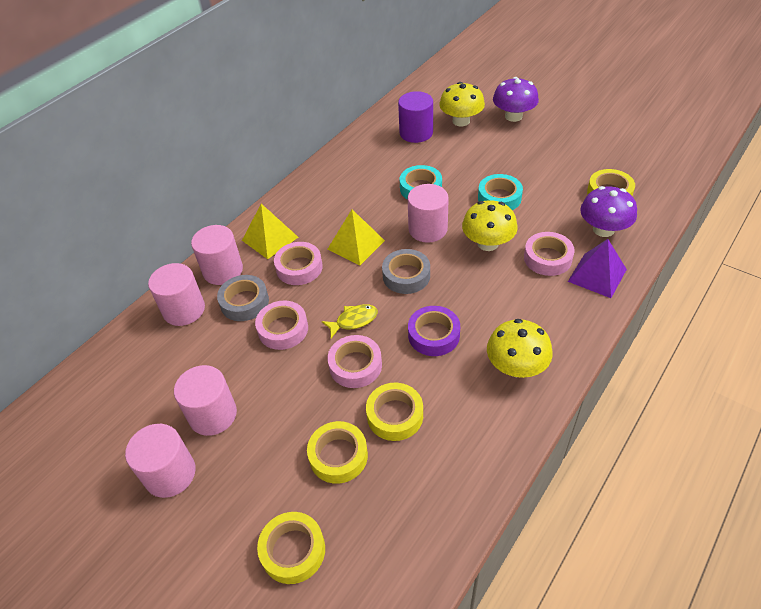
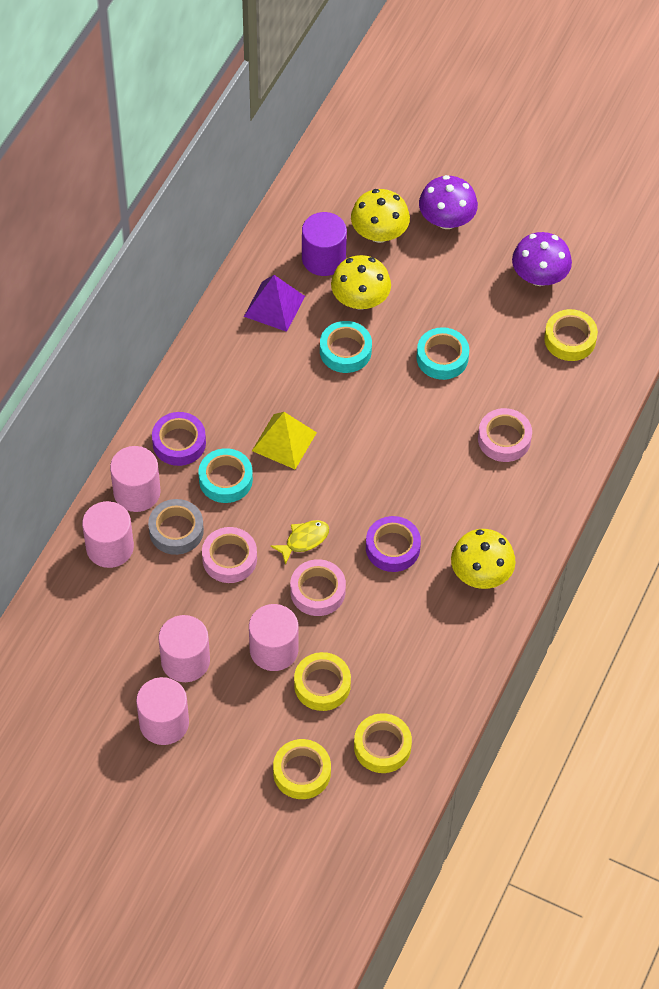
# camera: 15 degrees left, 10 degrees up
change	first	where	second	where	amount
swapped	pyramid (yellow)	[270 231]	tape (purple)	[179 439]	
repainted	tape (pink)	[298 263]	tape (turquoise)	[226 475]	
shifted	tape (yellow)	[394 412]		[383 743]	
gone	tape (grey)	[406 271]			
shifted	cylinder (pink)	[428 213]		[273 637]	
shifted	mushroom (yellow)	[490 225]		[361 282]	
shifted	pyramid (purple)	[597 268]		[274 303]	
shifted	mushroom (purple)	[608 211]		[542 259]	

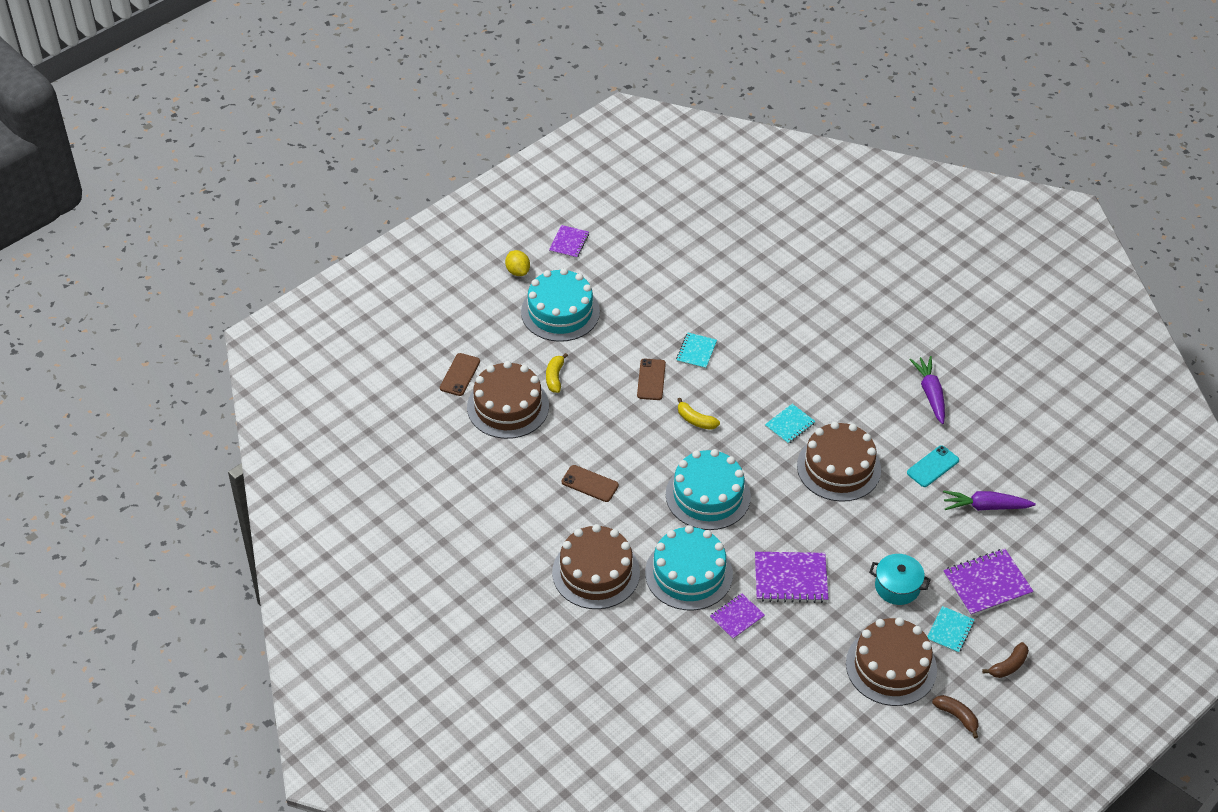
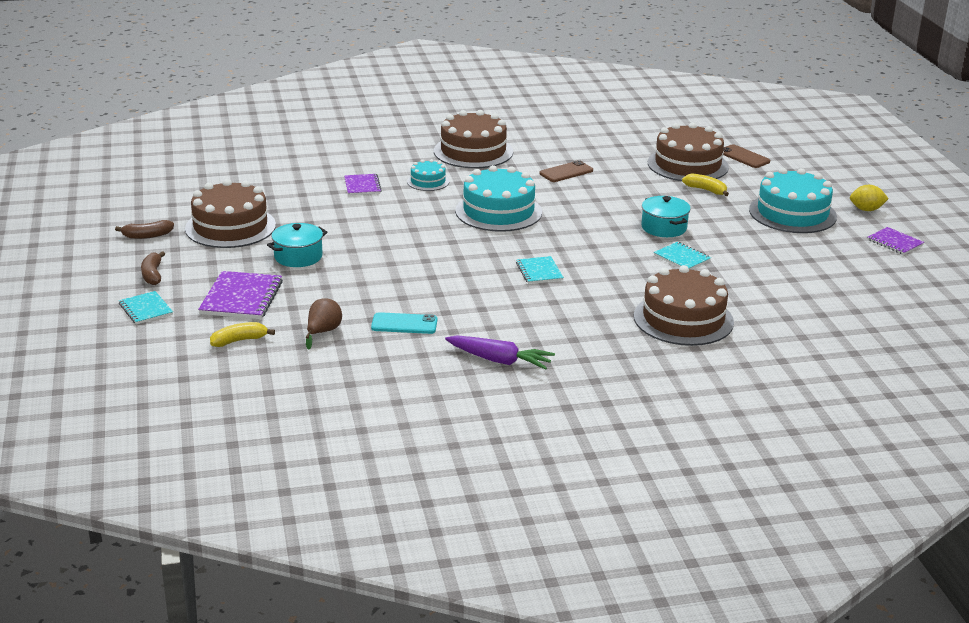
# camera: 120 degrees right, 20 degrees down
change	first	where	second	where	amount
swapped	phone (brown)	[651 379]	pot (turquoise)	[666 216]	
scaled	cake (turquoise)	[689 567]		[428 175]	x0.51
shifted	banana (yellow)	[698 414]		[242 334]	
gone	notebook (purple)	[791 577]			
shifted	cake (brown)	[839 461]		[684 305]	
rotated	phone (turquoise)	[933 466]		[404 323]	75 degrees counterclockwise
shifted	notebook (turquoise)	[951 629]		[146 308]	
swapped	carrot (purple)	[989 500]	pear (brown)	[324 324]	

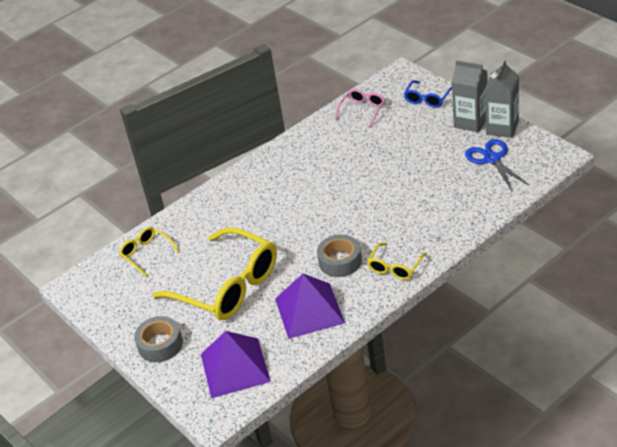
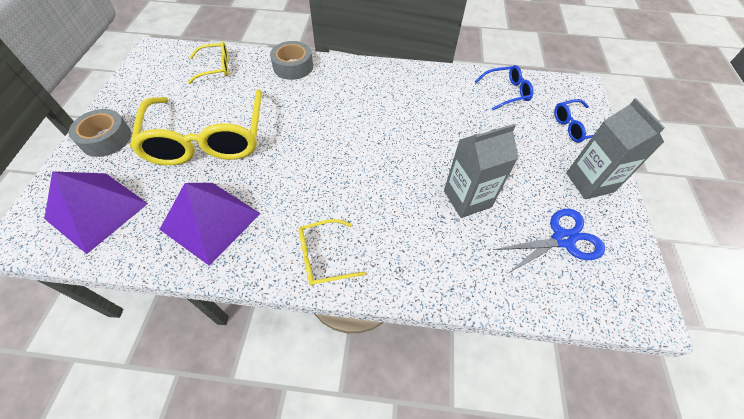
# camera: 40 degrees right, 15 degrees up
change	first	where	second	where	amount
rotated	glasses (yellow)	[149 252]		[208 63]	75 degrees clockwise
shifted	tape (grey)	[339 256]		[291 60]	
repainted	glasses (pink)	[360 108]	glasses (blue)	[504 87]	
rotated	scissors (blue)	[497 165]		[549 241]	45 degrees clockwise
shifted	carton (grey)	[502 99]		[481 171]	

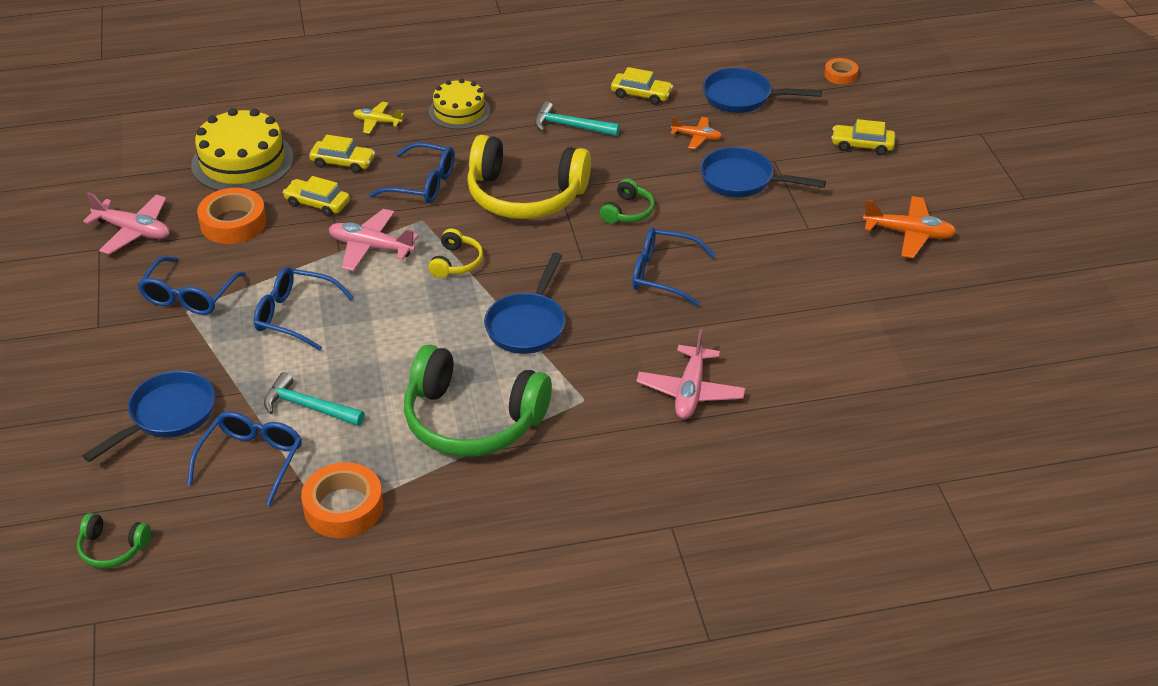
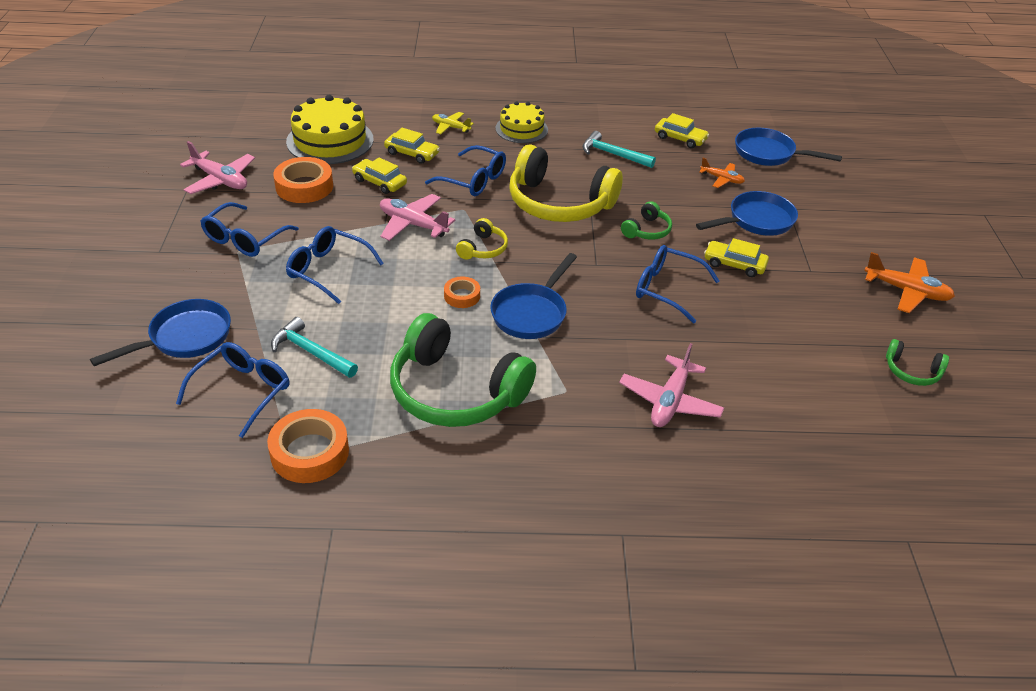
# camera: 10 degrees right, 0 degrees up
change	first	where	second	where	amount
shifted	headphones (green)	[114 540]		[917 362]	
rotated	pan (blue)	[763 172]		[747 213]	120 degrees clockwise
shifted	tape (orange)	[841 71]		[462 292]	
shifted	car (yellow)	[863 137]		[736 257]	

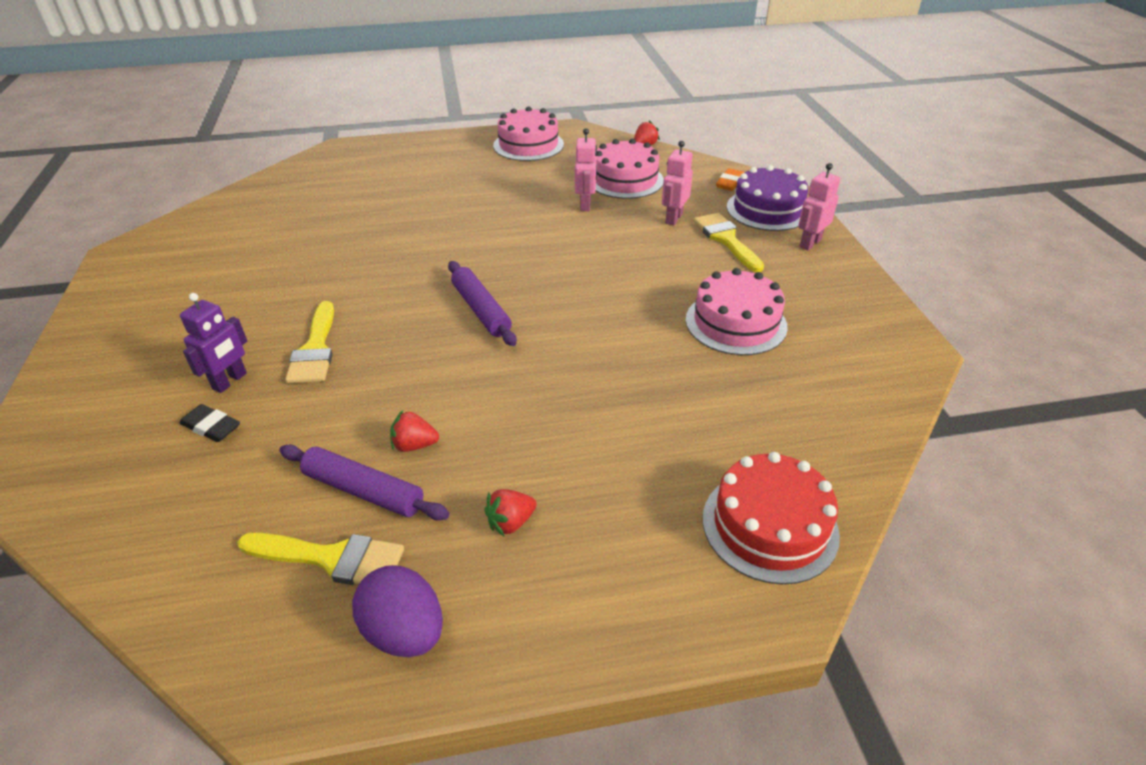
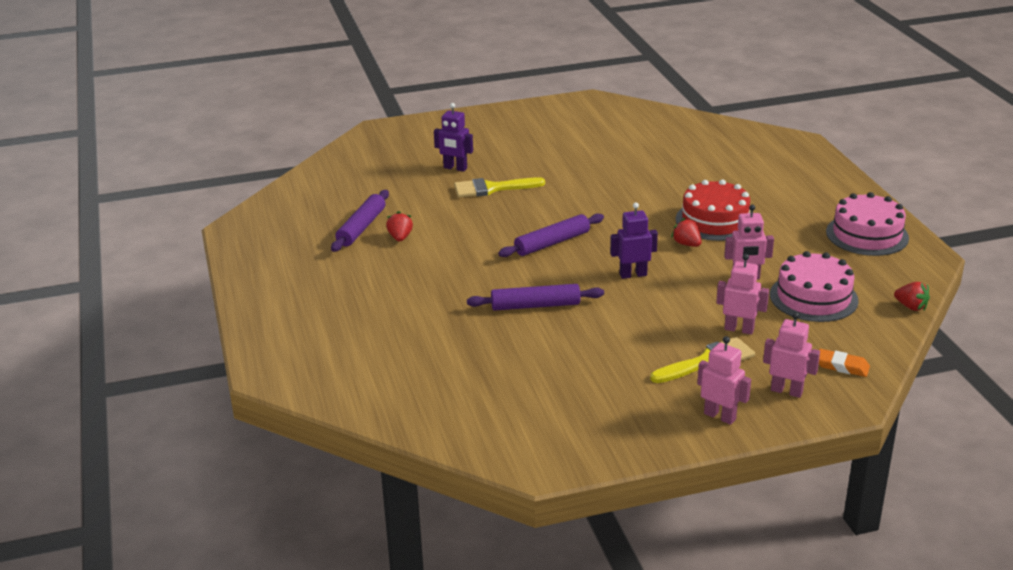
# camera: 85 degrees right, 10 degrees down
change	first	where	second	where	amount
gone	eraser (black)	[210 423]			
gone	brush (yellow)	[320 558]			
gone	egg (purple)	[397 611]			
shifted	strawberry (red)	[511 512]		[686 232]	
gone	cake (pink)	[737 311]			
shifted	cake (red)	[771 518]		[713 210]	
swapped	cake (purple)	[767 198]	robot (pink)	[791 355]	
new			rolling pin (purple)	[535 297]	
new			robot (purple)	[634 240]	

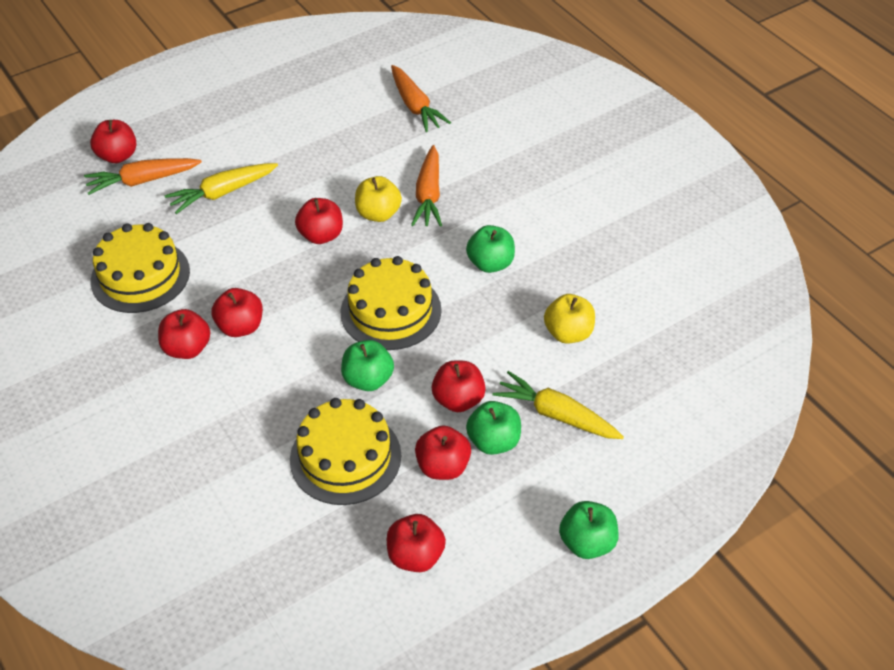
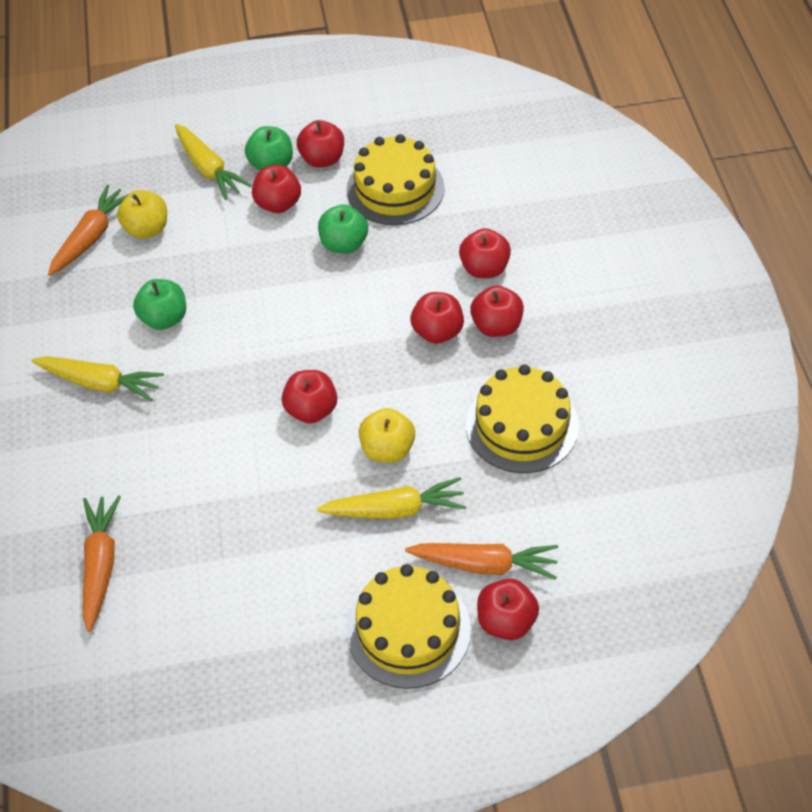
# camera: 155 degrees left, 5 degrees up
change	first	where	second	where	amount
shifted	cake (yellow)	[391 303]		[409 626]	
shifted	apple (yellow)	[378 199]		[387 435]	
shifted	apple (red)	[416 543]		[485 253]	
shifted	carrot (orange)	[426 186]		[88 230]	
gone	apple (green)	[589 530]			
new			carrot (yellow)	[97 379]	

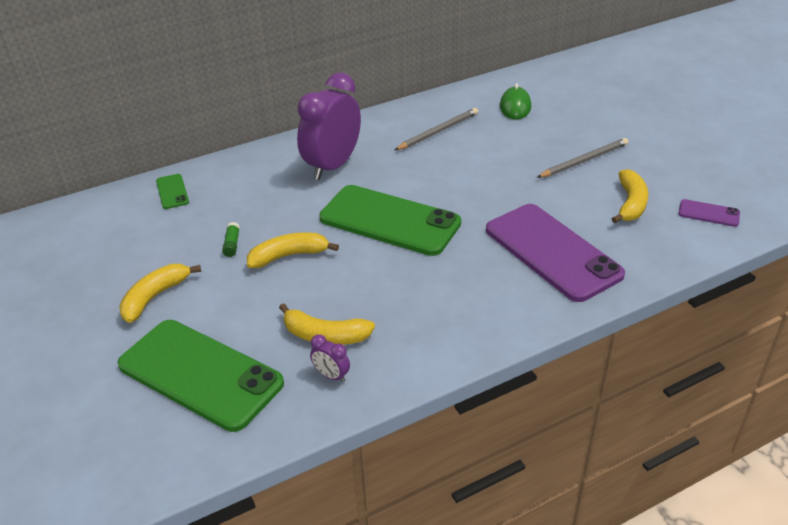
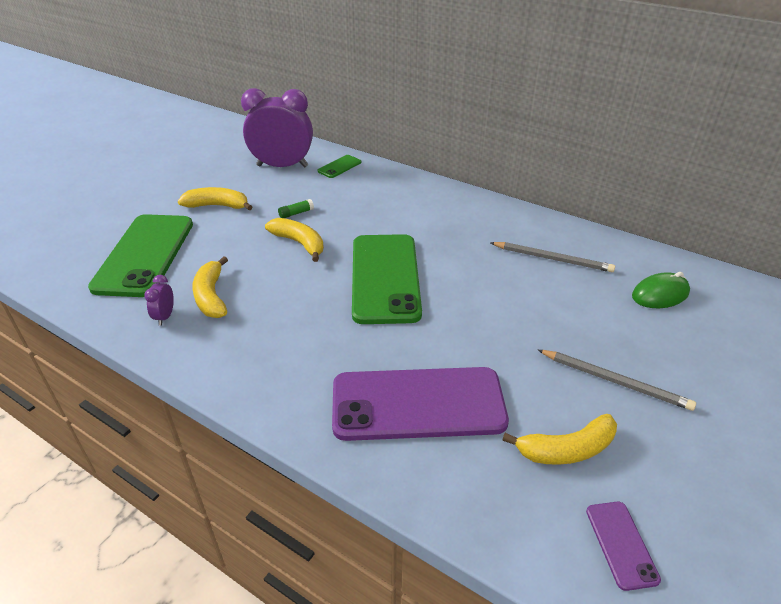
# camera: 60 degrees right, 0 degrees up
change	first	where	second	where	amount
shifted	clock (purple)	[329 126]		[277 127]	
rotated	phone (purple)	[555 253]		[420 404]	60 degrees clockwise

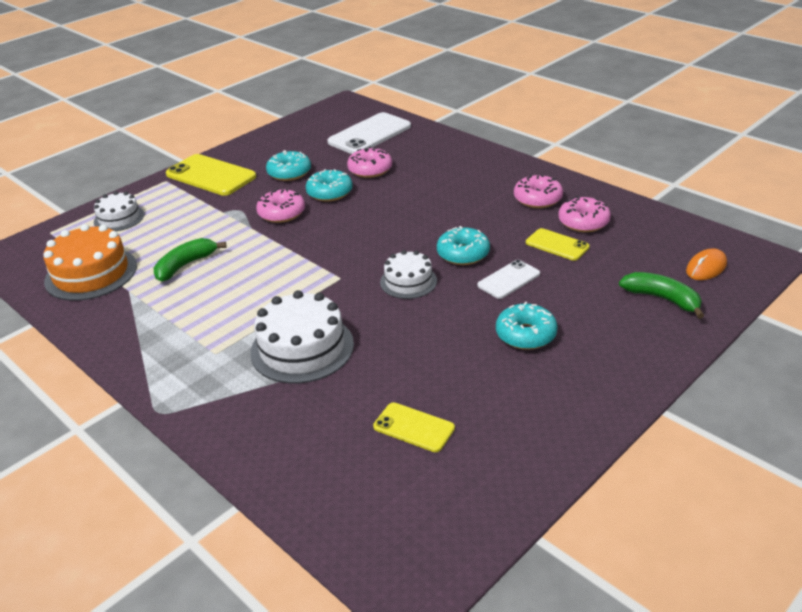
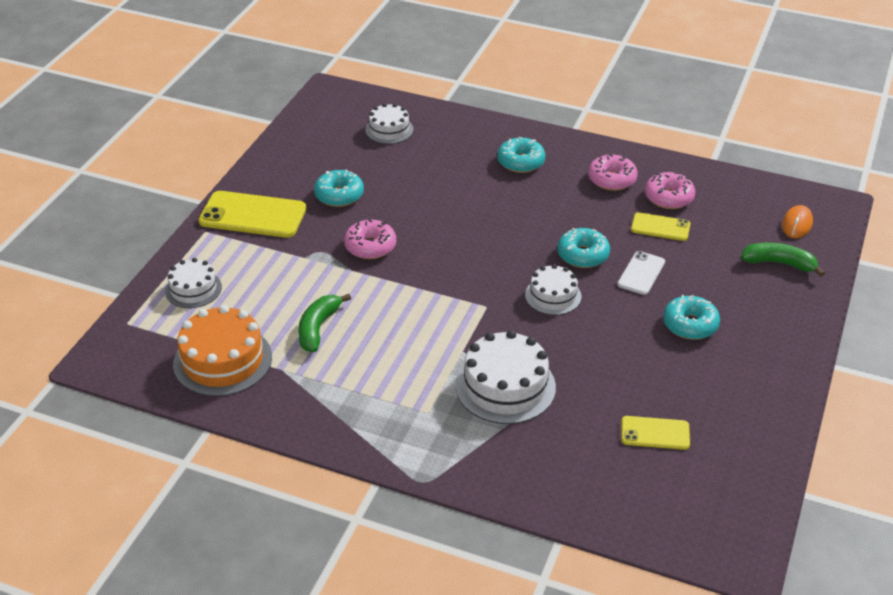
# camera: 25 degrees left, 5 degrees up
change	first	where	second	where	amount
shifted	donut (turquoise)	[329 185]		[521 155]	
swapped	phone (white)	[369 133]	cake (white)	[389 123]	
gone	donut (pink)	[369 162]			

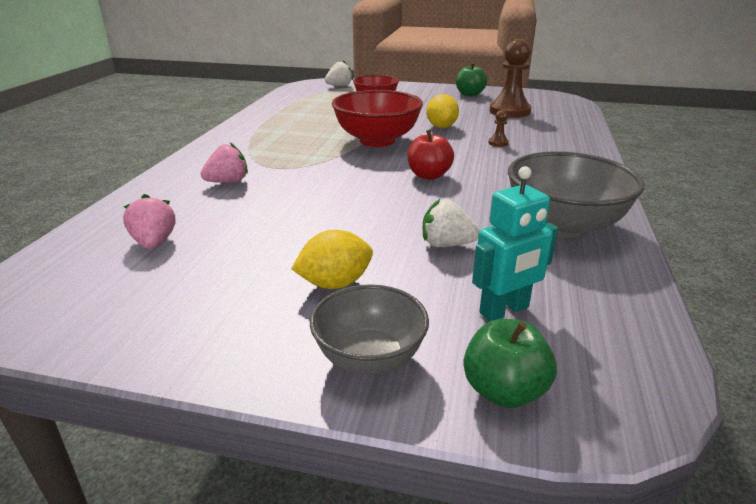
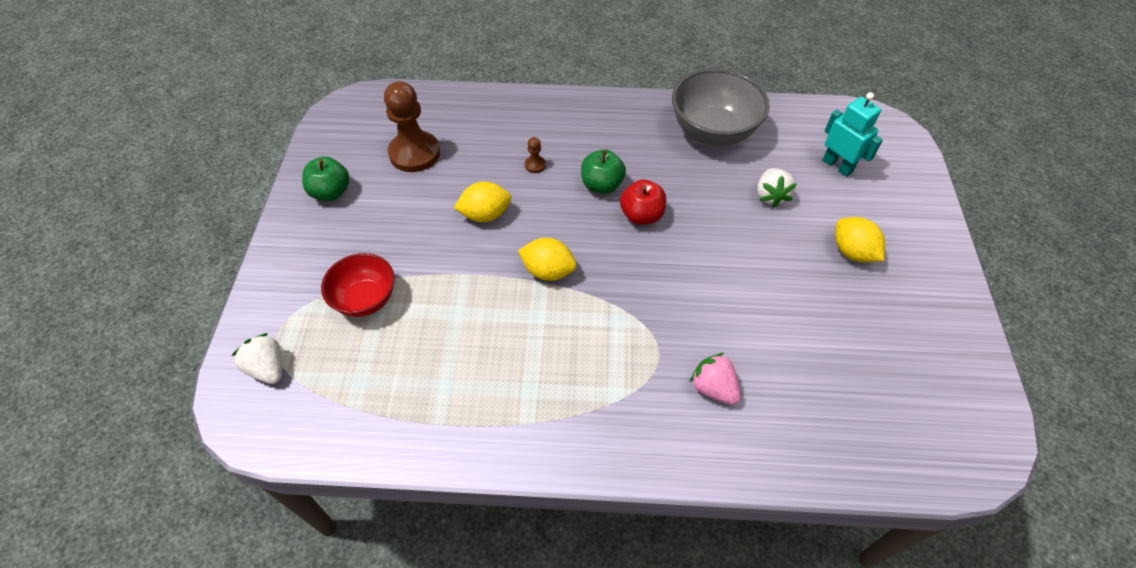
# camera: 100 degrees left, 25 degrees up
change	first	where	second	where	amount
gone	strawberry (pink)	[149 221]			
gone	bowl (grey)	[369 329]			
swapped	bowl (red)	[377 118]	lemon (yellow)	[547 259]	
shifted	apple (green)	[510 363]		[603 171]	

